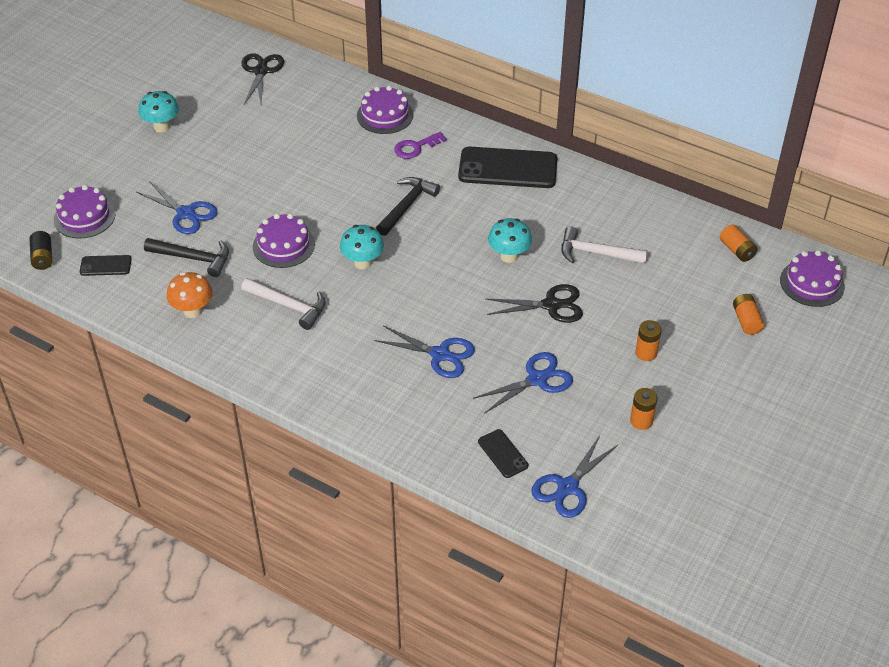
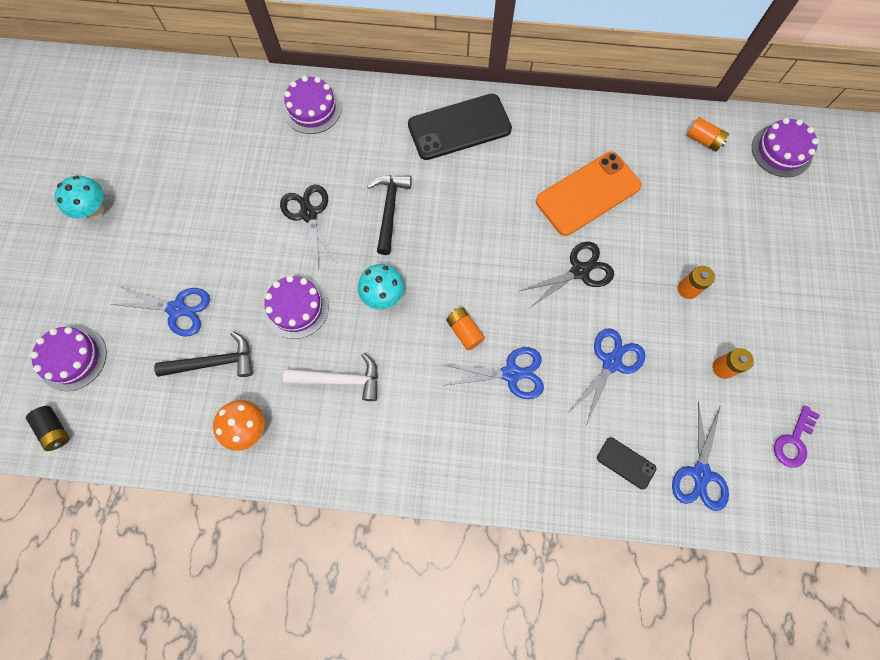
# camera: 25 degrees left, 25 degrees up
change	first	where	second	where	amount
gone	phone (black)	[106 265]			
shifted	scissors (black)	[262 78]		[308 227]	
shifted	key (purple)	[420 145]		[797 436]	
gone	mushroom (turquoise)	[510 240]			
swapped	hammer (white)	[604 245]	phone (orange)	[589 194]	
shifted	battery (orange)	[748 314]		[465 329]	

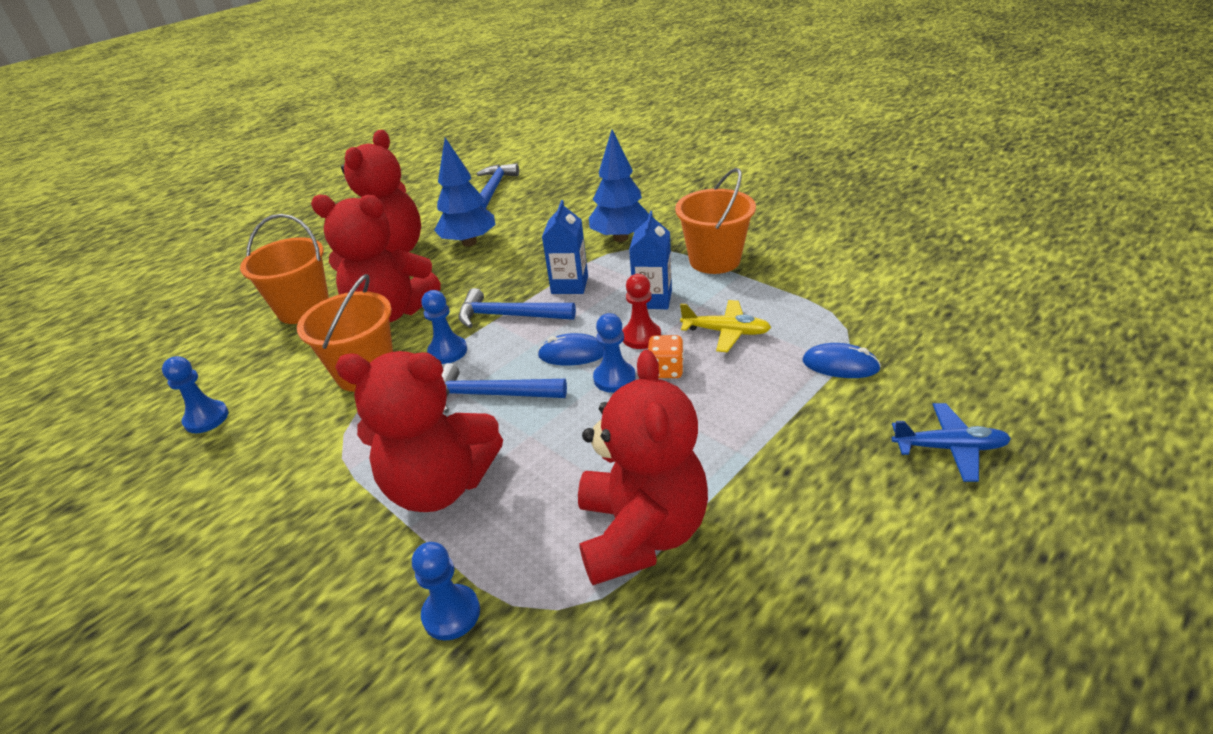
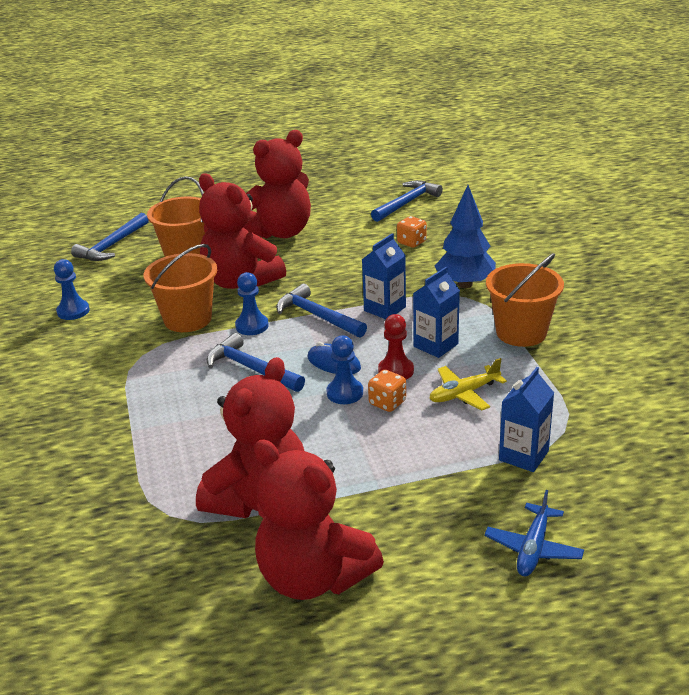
# camera: 30 degrees right, 5 degrees down
change	first	where	second	where	amount
shifted	teddy bear (red)	[419 431]		[318 520]	
gone	pawn (blue)	[446 591]			
gone	tree (blue)	[465 192]			
rotated	plane (yellow)	[725 326]		[468 384]	105 degrees clockwise
swapped	mouse (blue)	[841 360]	carton (blue)	[526 419]	
rotated	plane (blue)	[951 442]		[534 533]	75 degrees clockwise
new			hammer (blue)	[110 237]	
new			dice (orange)	[412 232]	

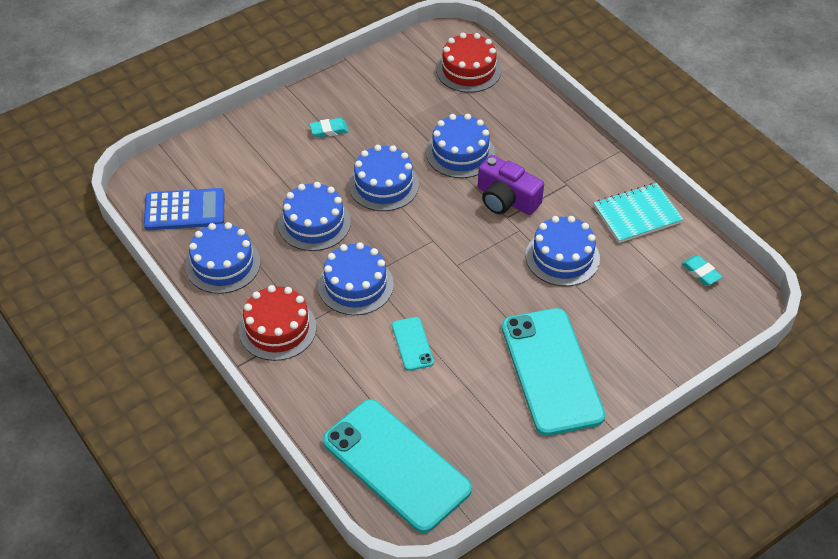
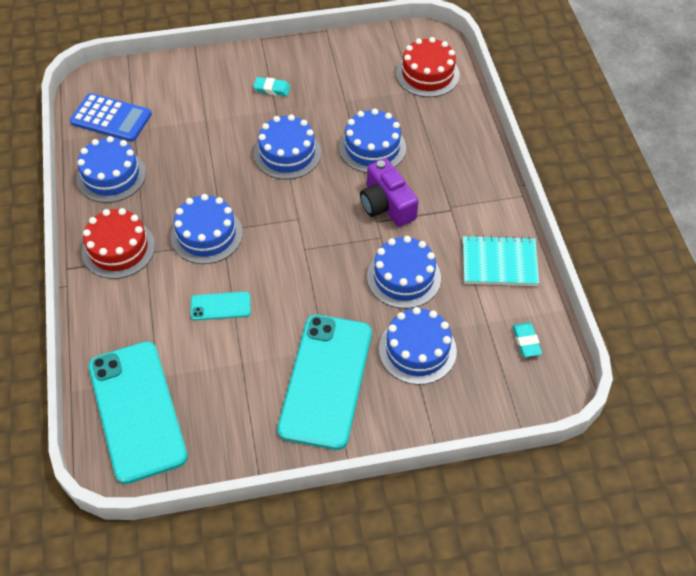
# camera: 25 degrees right, 5 degrees up
change	first	where	second	where	amount
shifted	cake (blue)	[314 216]		[418 346]	
rotated	phone (turquoise)	[413 344]		[221 306]	75 degrees clockwise

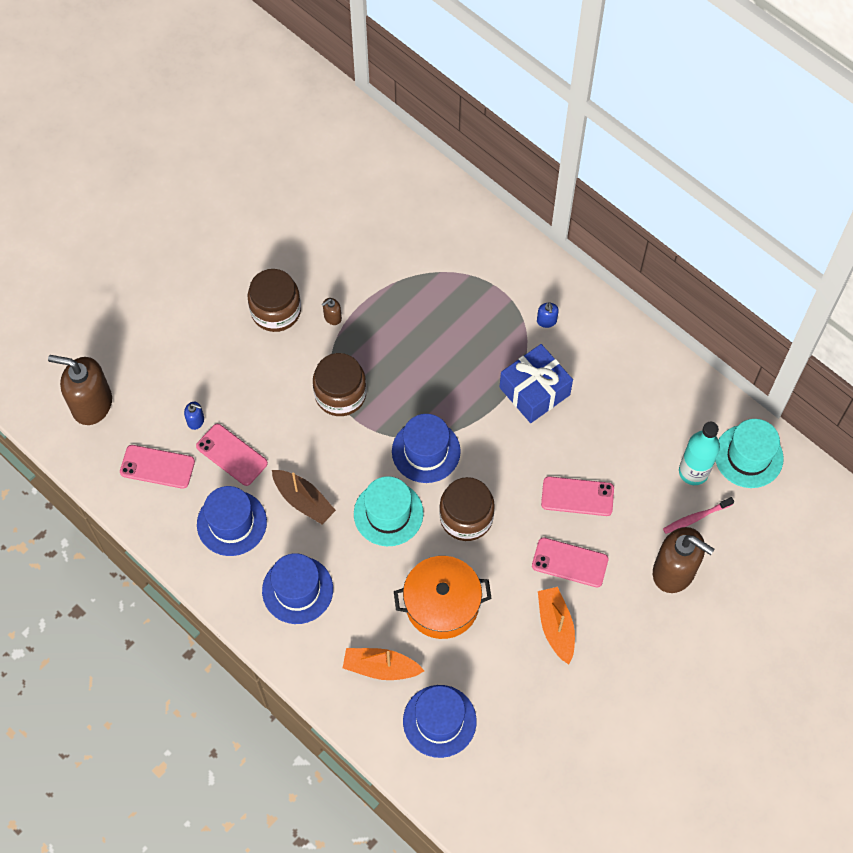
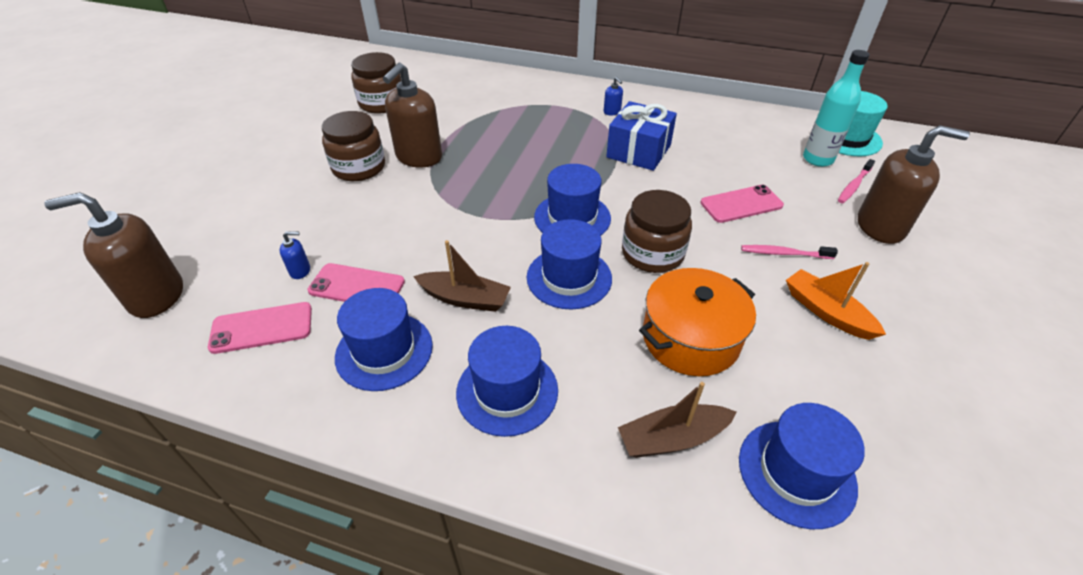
# camera: 25 degrees left, 20 degrees down
change	first	where	second	where	amount
shifted	jar (brown)	[340 384]		[376 83]	
scaled	soap dispenser (brown)	[332 311]		[412 115]	x2.39
repainted	boat (orange)	[383 664]	boat (brown)	[677 420]	
repainted	hat (turquoise)	[389 511]	hat (blue)	[569 264]	
swapped	phone (pink)	[570 562]	toothbrush (pink)	[789 252]	

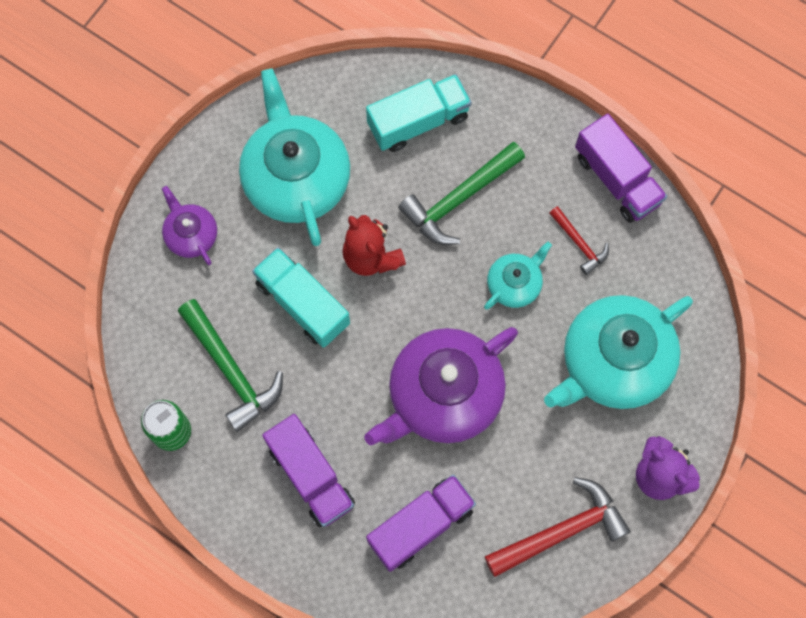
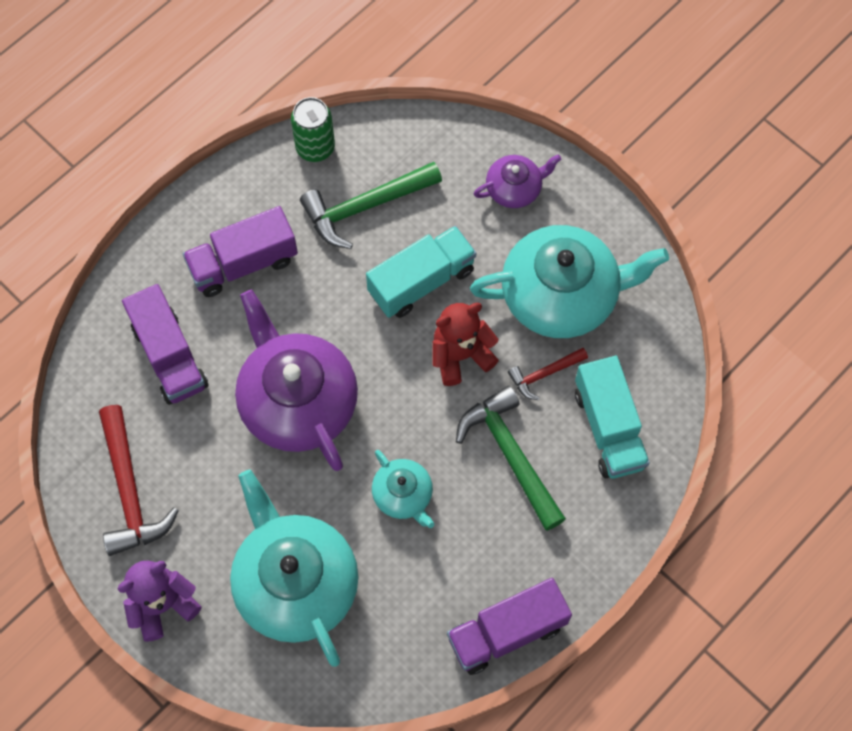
# camera: 100 degrees right, 5 degrees down
change	first	where	second	where	amount
shifted	hammer (red)	[579 240]		[548 374]	

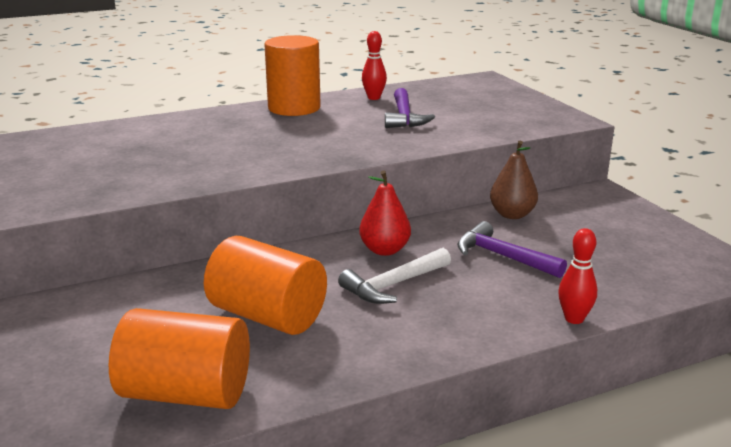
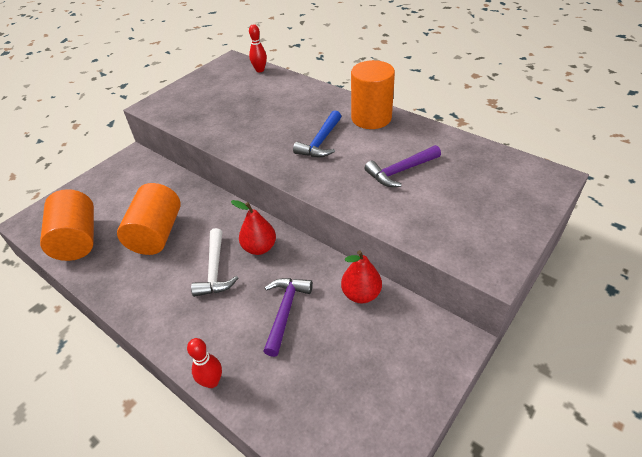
# camera: 65 degrees right, 20 degrees up
change	first	where	second	where	amount
rotated	hammer (white)	[394 276]		[214 262]	120 degrees counterclockwise
shifted	bowling pin (red)	[374 65]		[258 48]	
repainted	pear (brown)	[514 180]	pear (red)	[361 276]	
new			hammer (blue)	[317 133]	

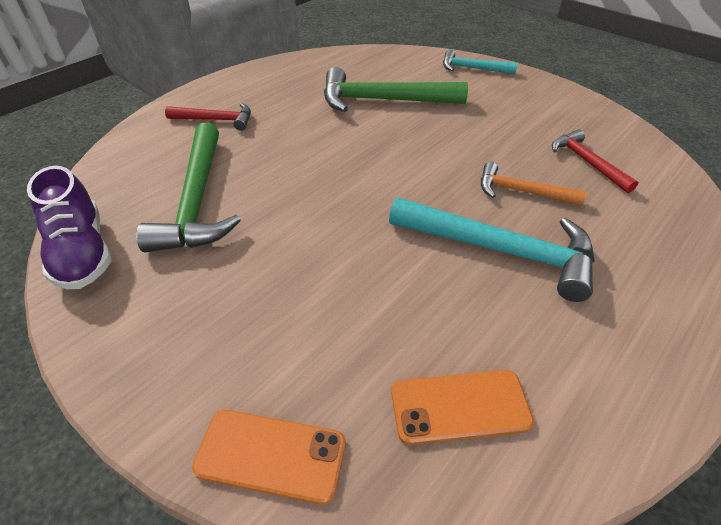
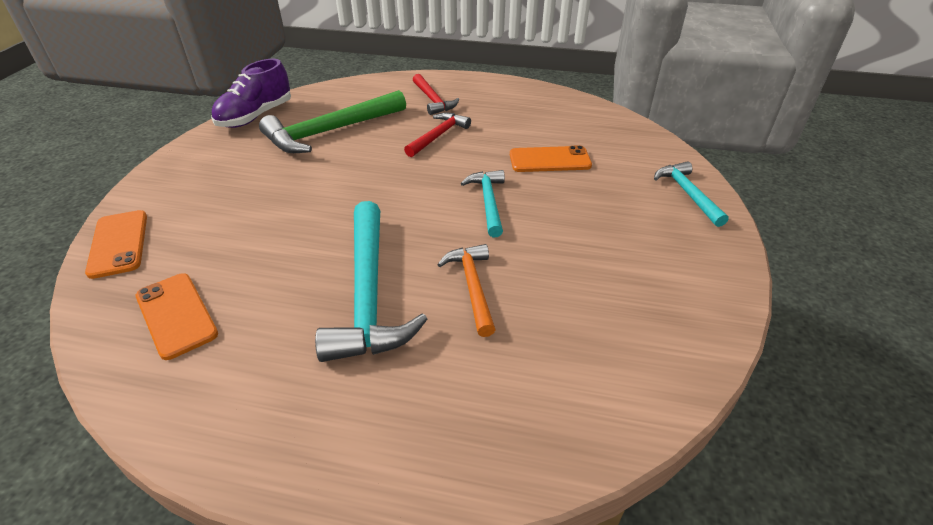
# camera: 60 degrees right, 5 degrees down
change	first	where	second	where	amount
swapped	hammer (green)	[396 89]	phone (orange)	[551 158]	
shifted	hammer (red)	[595 161]		[437 135]	
new			hammer (turquoise)	[483 203]	

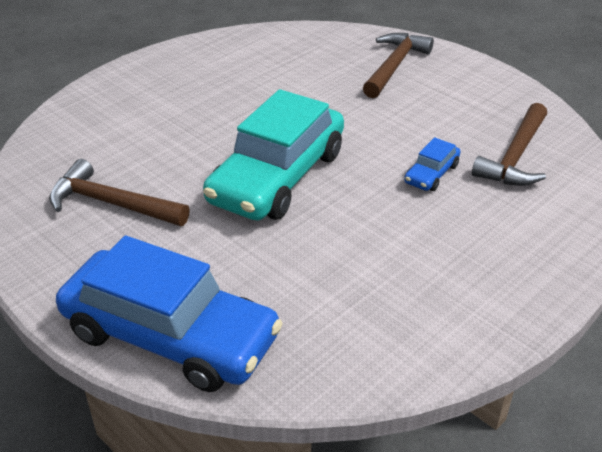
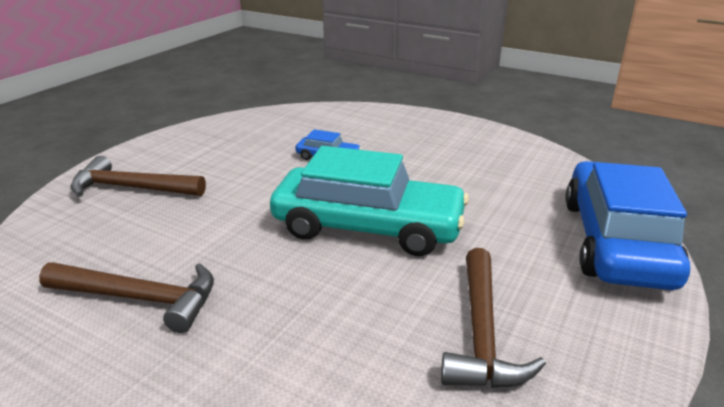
# camera: 105 degrees left, 10 degrees down
change	first	where	second	where	amount
shifted	hammer (brown)	[509 144]		[126 297]	

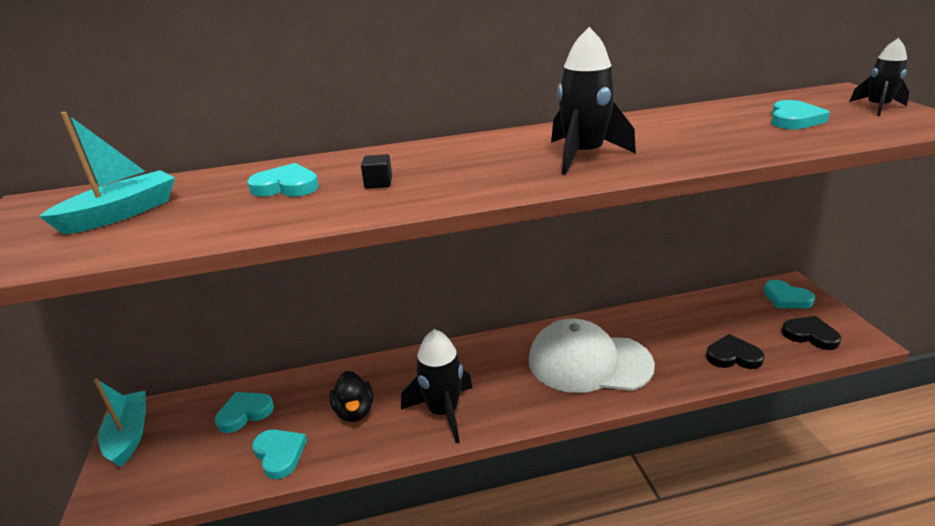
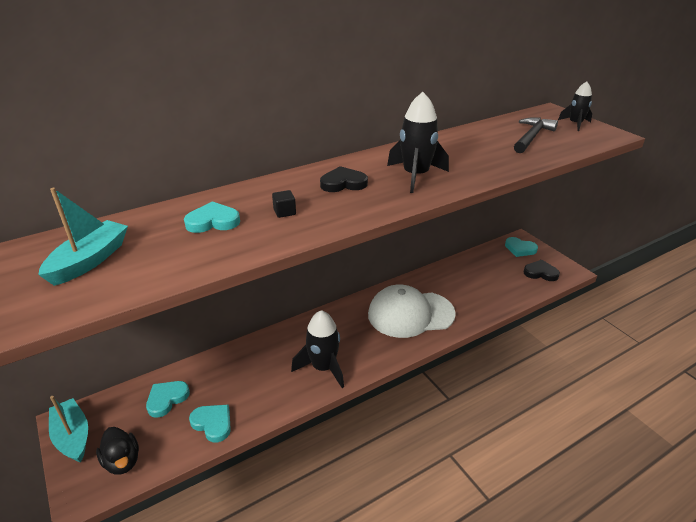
# camera: 20 degrees left, 5 degrees up
change	first	where	second	where	amount
shifted	duck (black)	[351 396]		[117 451]	
shifted	heart (black)	[735 351]		[344 179]	
swapped	heart (turquoise)	[800 114]	hammer (black)	[536 135]	

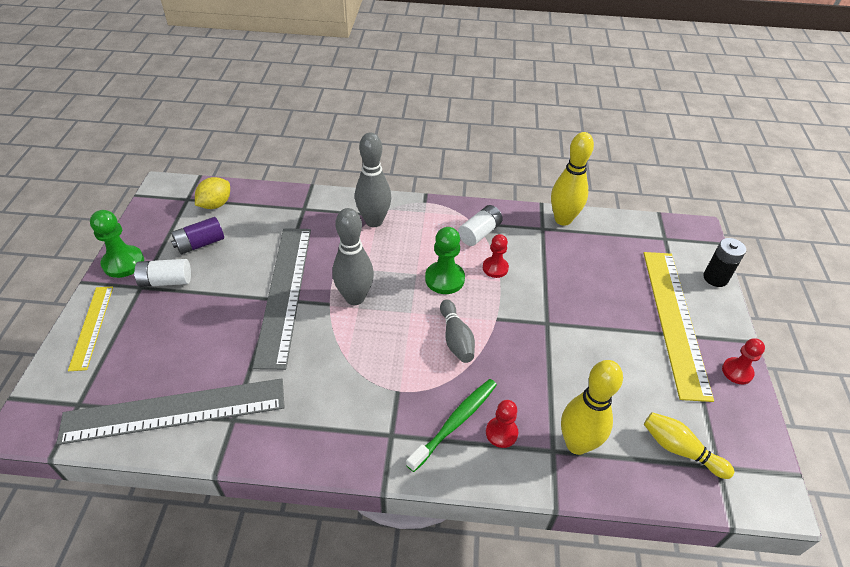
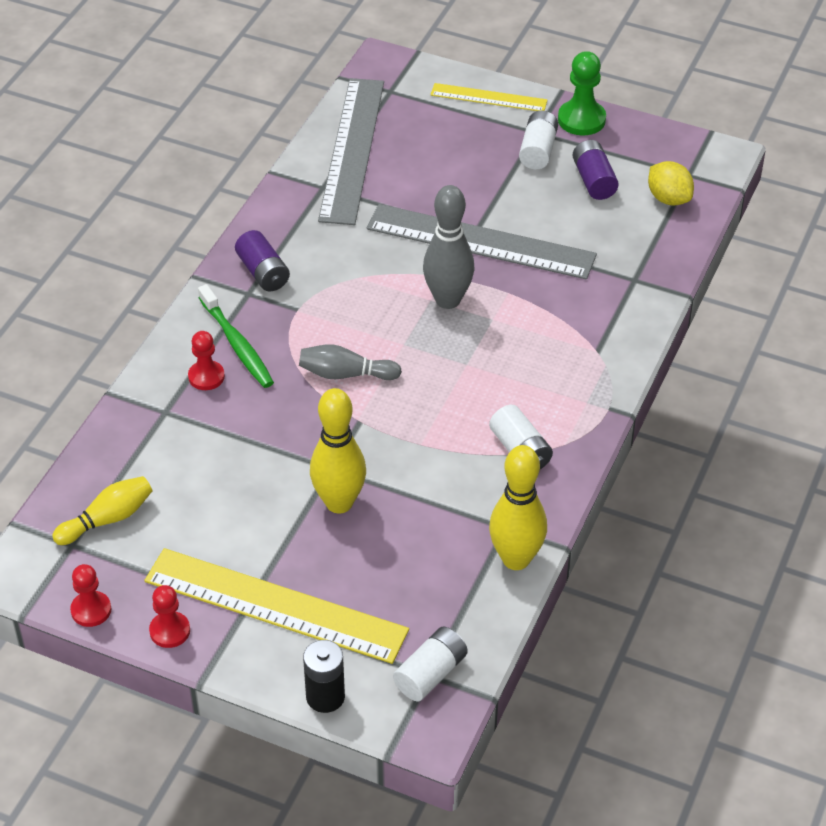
# camera: 110 degrees right, 0 degrees up
change	first	where	second	where	amount
gone	bowling pin (grey)	[373 179]			
gone	pawn (green)	[445 260]			
shifted	pawn (red)	[496 256]		[90 595]	
shifted	bowling pin (yellow)	[592 407]		[338 450]	
new			battery (purple)	[262 261]	
new			battery (white)	[430 664]	

